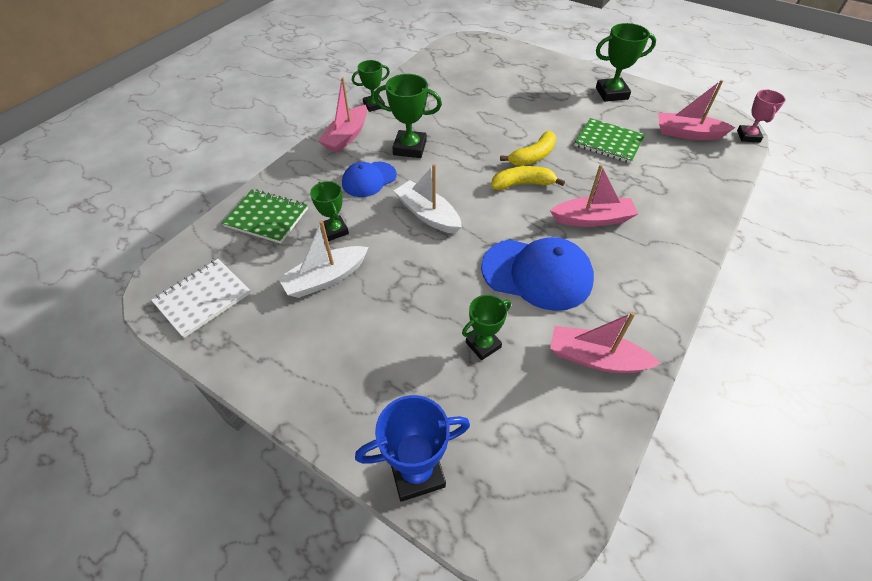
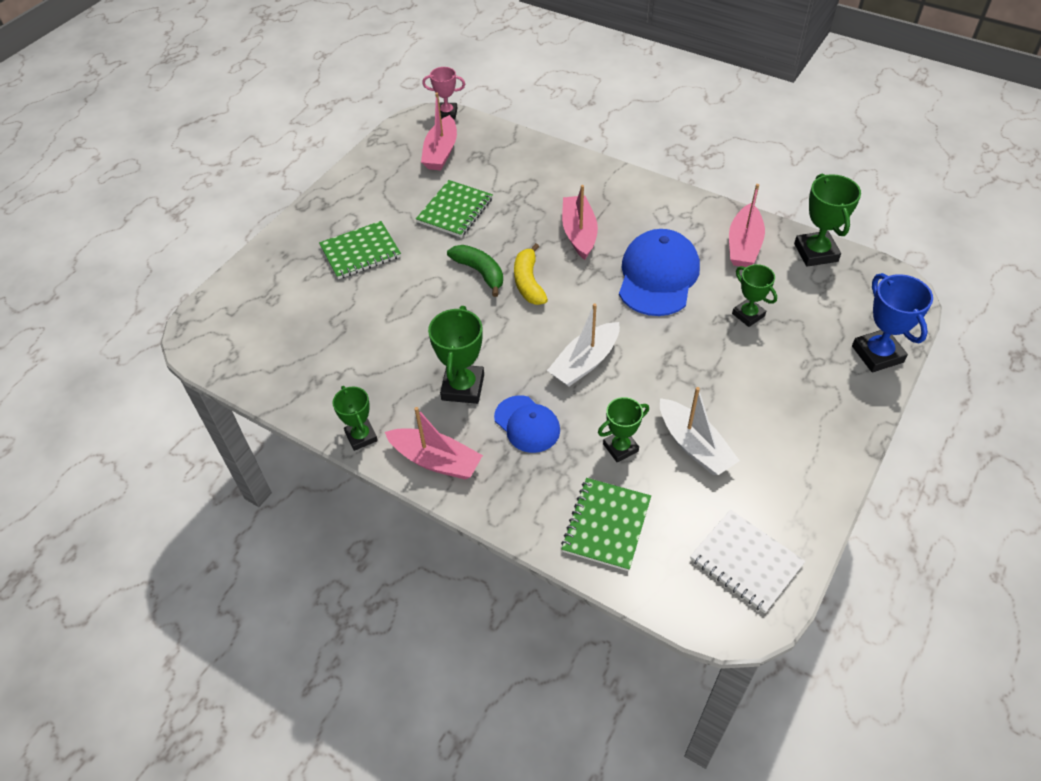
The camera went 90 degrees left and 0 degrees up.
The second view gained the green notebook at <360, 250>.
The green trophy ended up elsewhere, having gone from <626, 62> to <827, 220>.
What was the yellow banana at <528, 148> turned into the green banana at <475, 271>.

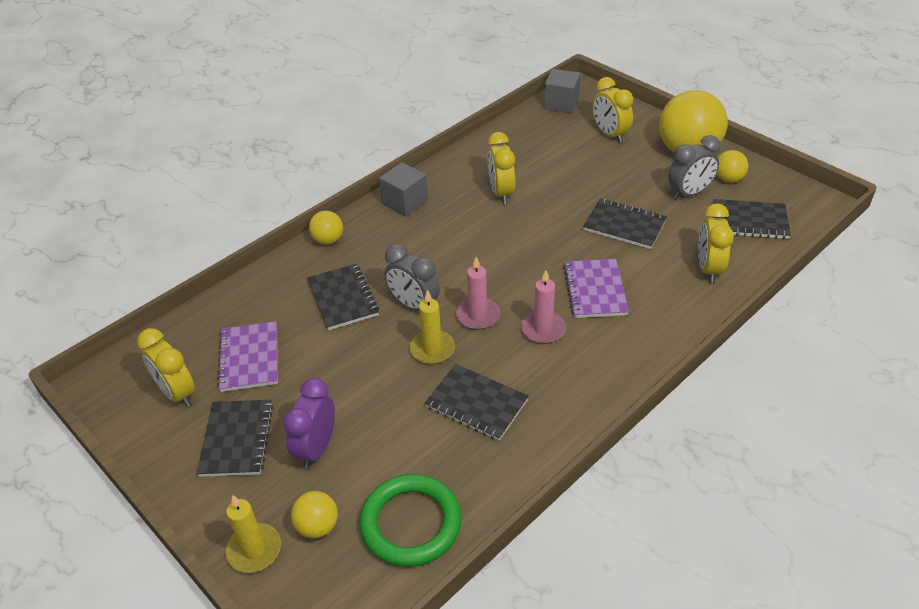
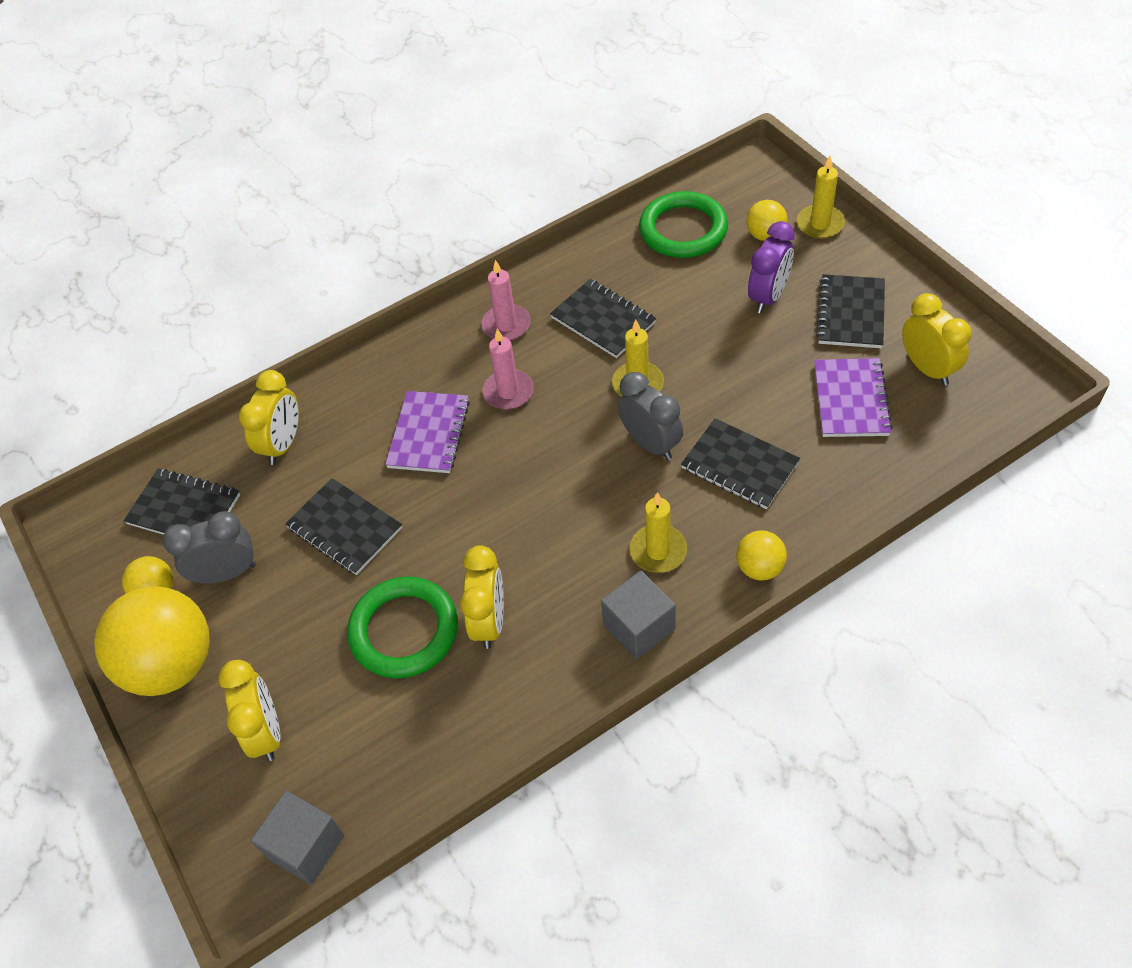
The camera went 165 degrees left and 10 degrees up.
The second view gained the green ring at <402, 627>.
The second view gained the yellow candle at <658, 532>.
The pink candle ended up elsewhere, having gone from <478, 293> to <506, 300>.
The black notebook at <343, 297> ended up facing another way, 45 degrees counterclockwise from before.

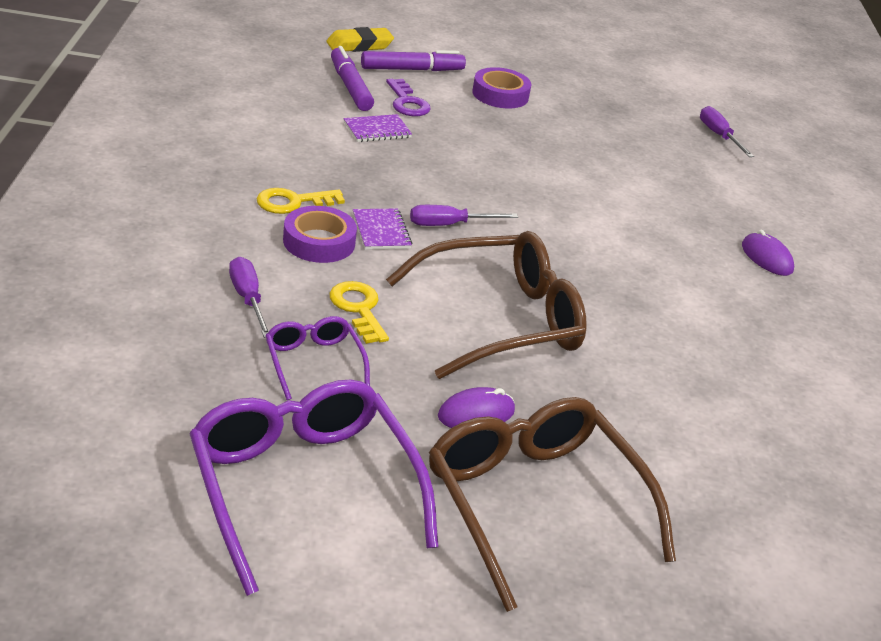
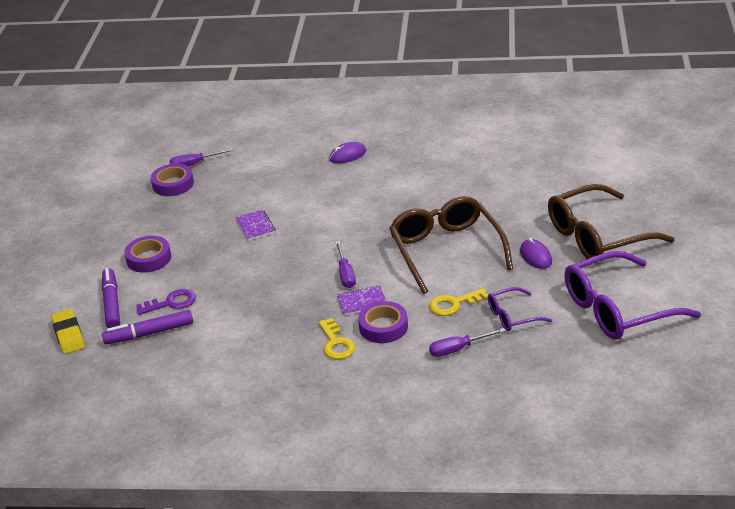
The camera went 80 degrees left and 0 degrees up.
The second view gained the purple tape at <172, 180>.
The purple notebook ended up elsewhere, having gone from <378, 128> to <255, 225>.

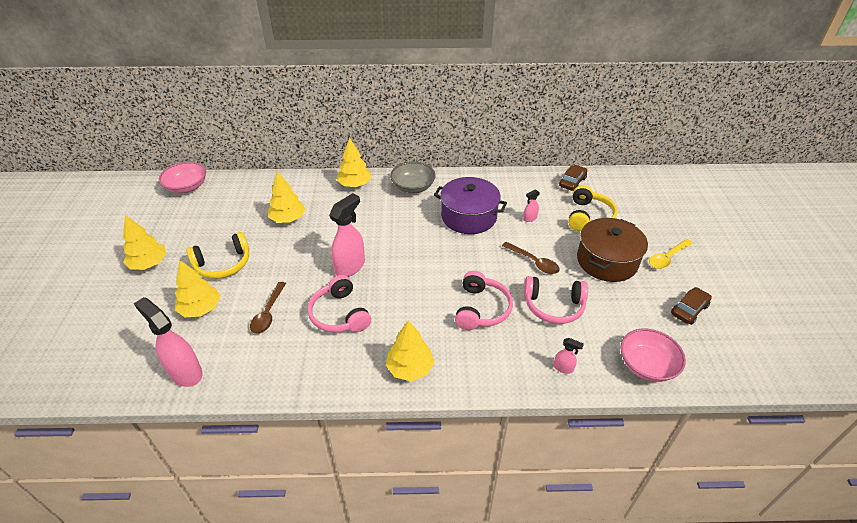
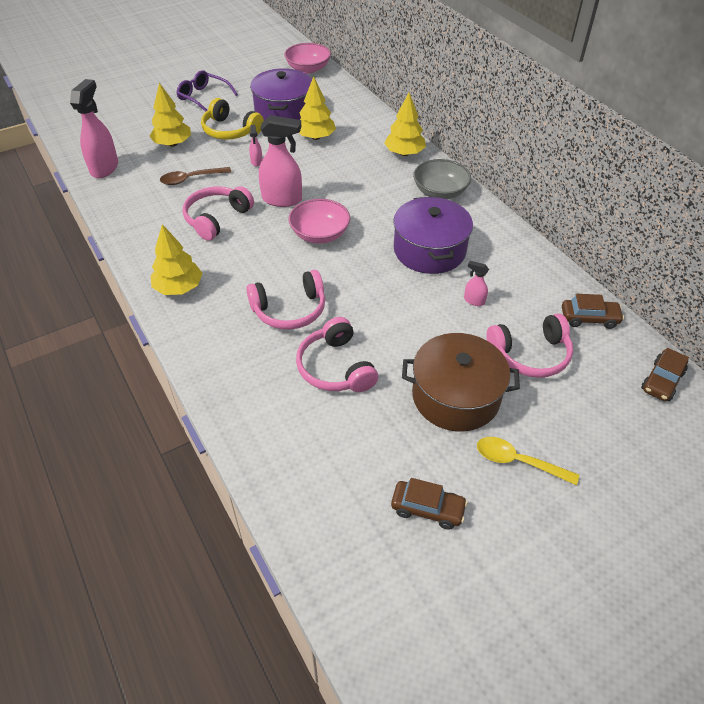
The camera went 60 degrees right and 5 degrees up.
The second view lost the brown spoon at <530, 258>.
The second view gained the purple pot at <281, 94>.
The second view gained the brown car at <665, 374>.
The pink spray bottle ended up elsewhere, having gone from <568, 356> to <256, 146>.
The pink bowl ended up elsewhere, having gone from <653, 355> to <319, 221>.
Where the yellow tree stood at <144, 242>, the purple glasses came to stand at <207, 91>.
What was the yellow headphones at <592, 208> turned into the pink headphones at <530, 346>.

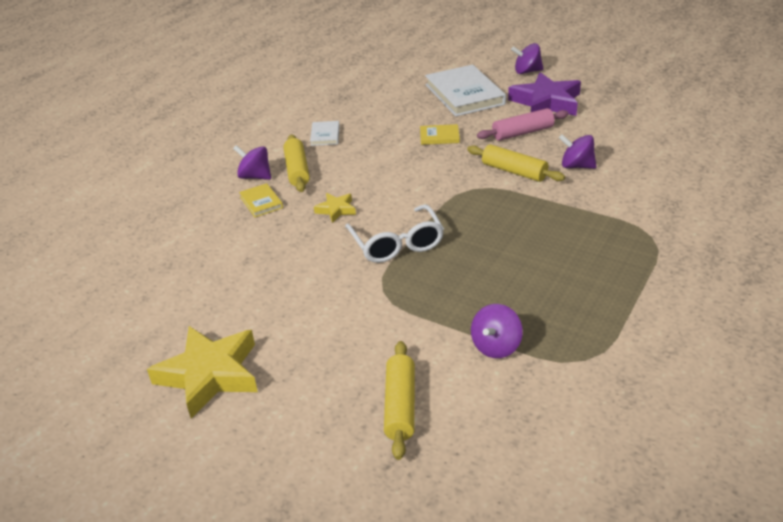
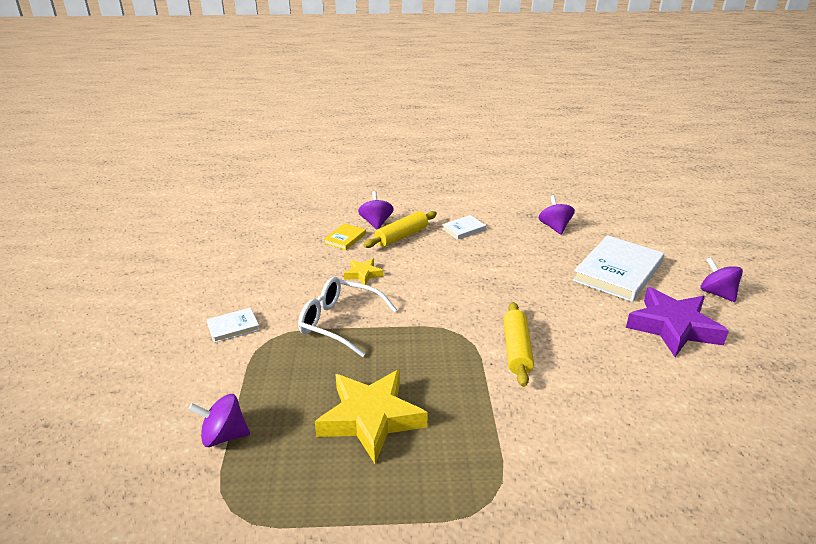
The camera went 55 degrees right and 5 degrees down.
The second view lost the yellow rolling pin at <399, 400>.
The second view lost the yellow book at <440, 134>.
The second view lost the pink rolling pin at <523, 124>.
The second view gained the white book at <233, 325>.
The yellow star ended up elsewhere, having gone from <202, 372> to <371, 416>.
The purple spinning top ended up elsewhere, having gone from <578, 151> to <557, 215>.
The white glasses at <394, 233> ended up facing another way, 75 degrees clockwise from before.

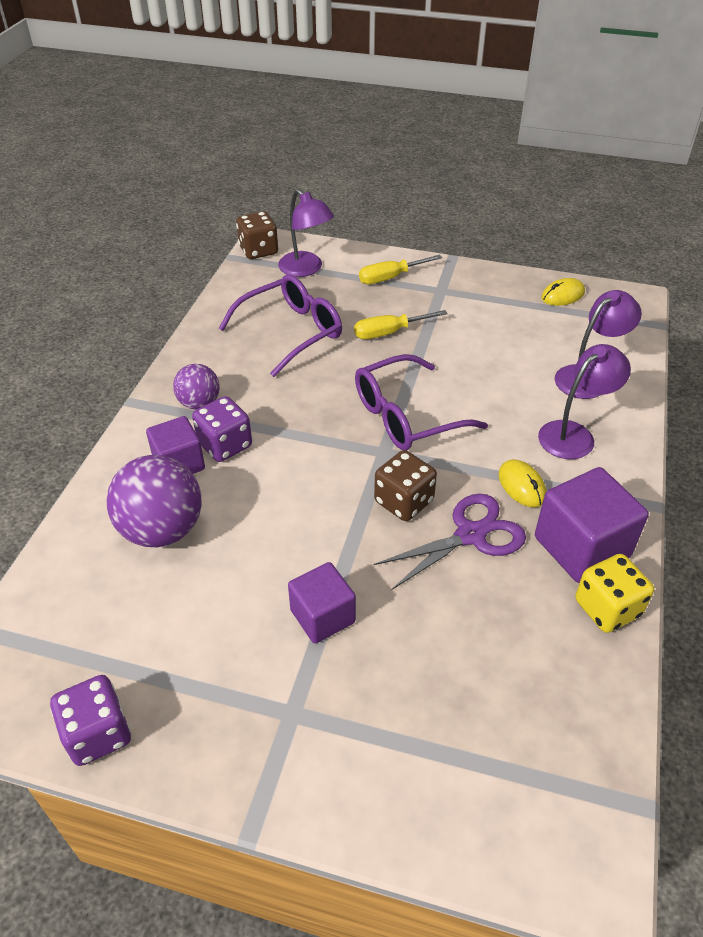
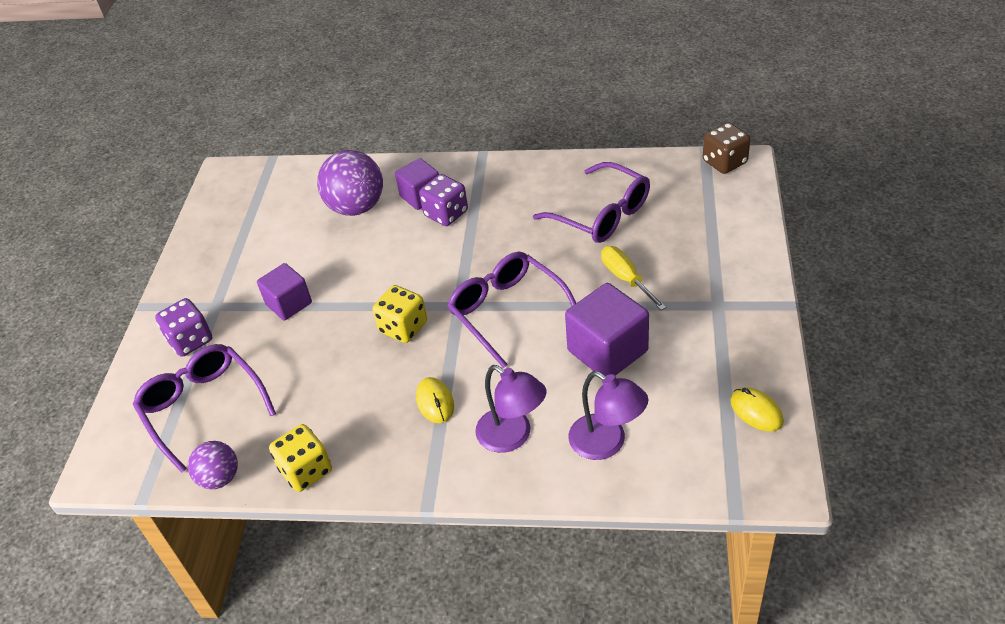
The camera went 85 degrees right and 0 degrees up.
The second view lost the purple lamp at <306, 233>.
The second view lost the yellow screwdriver at <400, 269>.
The second view lost the purple scissors at <450, 542>.
The second view gained the purple glasses at <204, 408>.
The purple dice ended up elsewhere, having gone from <90, 720> to <183, 327>.
The purple ball ended up elsewhere, having gone from <196, 386> to <213, 465>.
The purple cube ended up elsewhere, having gone from <592, 525> to <607, 329>.
What was the brown dice at <405, 485> turned into the yellow dice at <400, 314>.
The yellow mouse at <522, 483> ended up facing another way, 75 degrees counterclockwise from before.

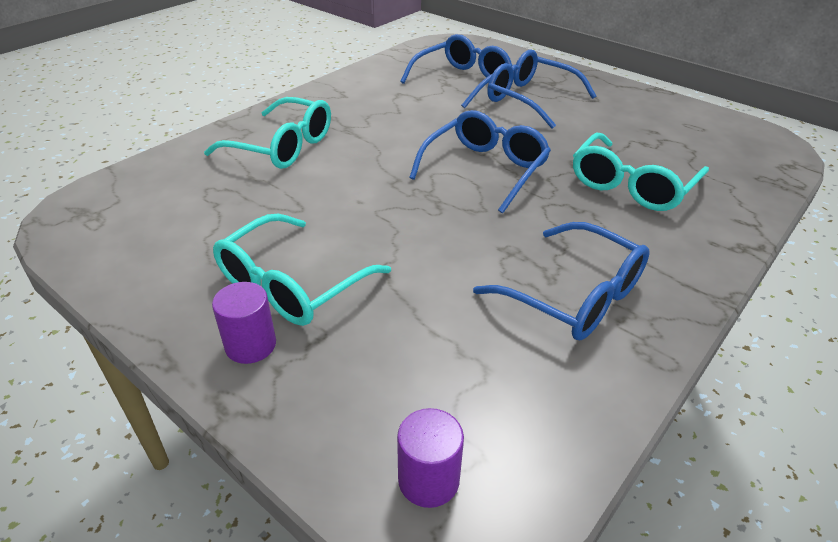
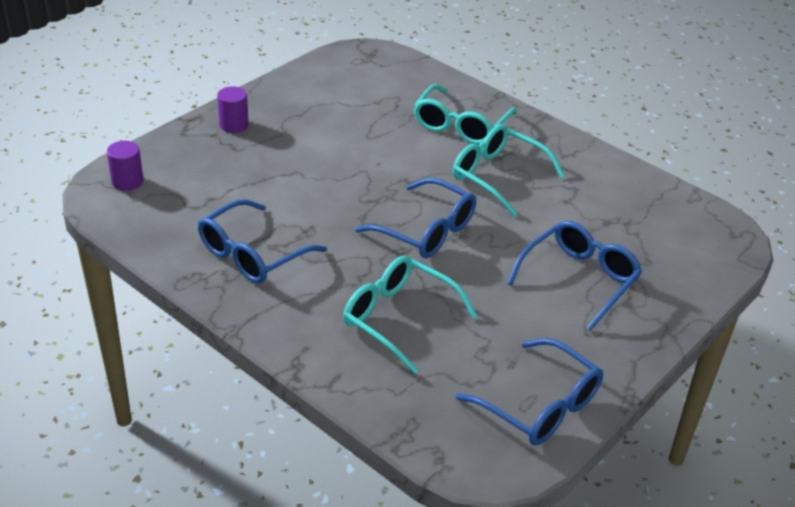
The camera went 90 degrees right and 0 degrees up.
The turquoise glasses ended up elsewhere, having gone from <302, 270> to <509, 170>.
The blue glasses ended up elsewhere, having gone from <456, 71> to <529, 391>.

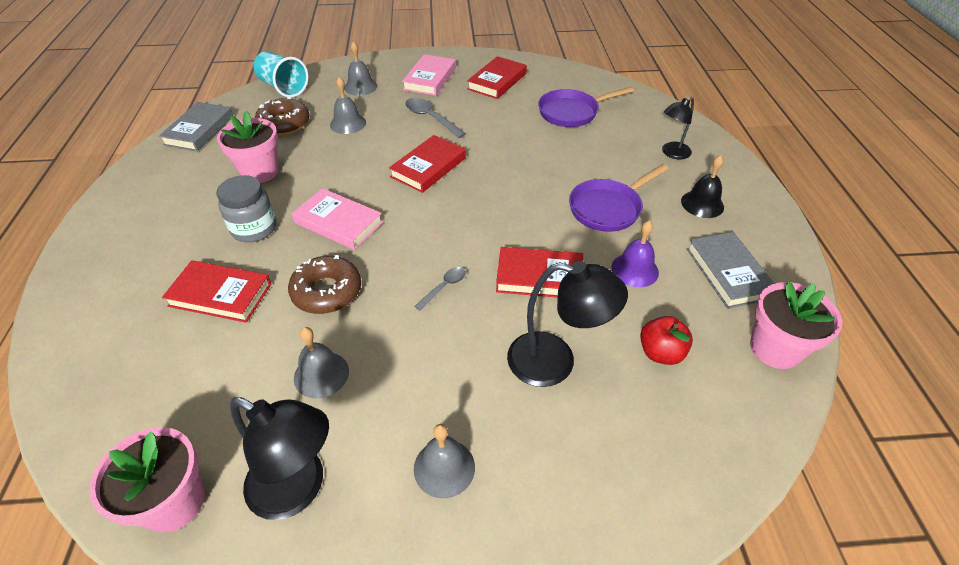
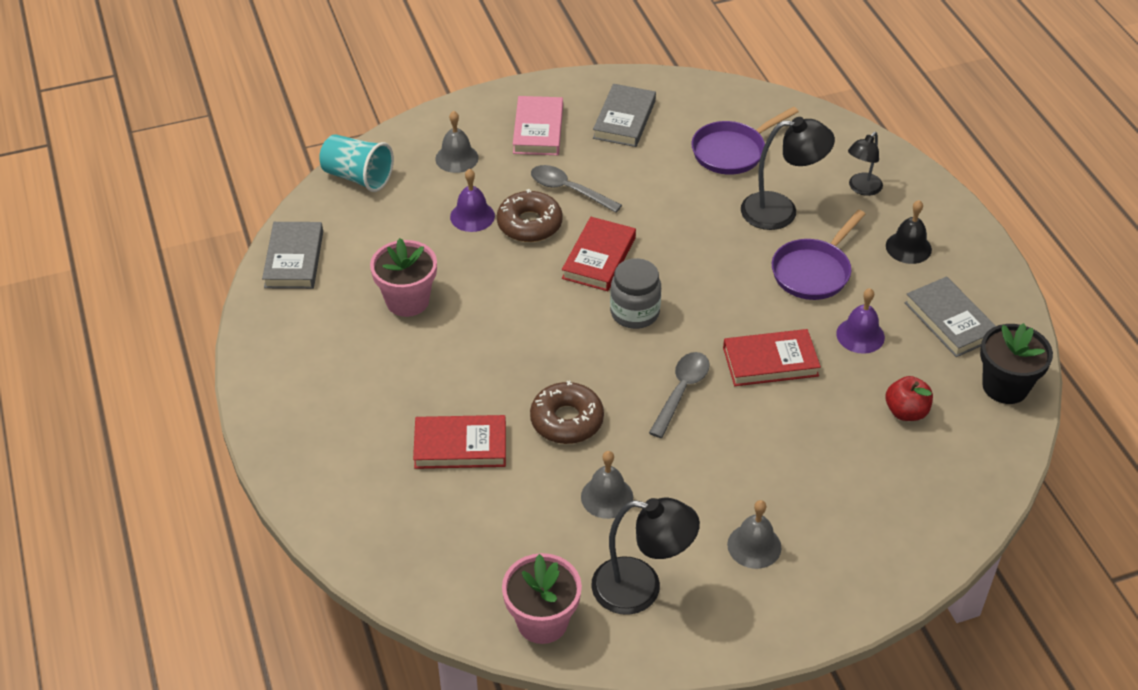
The camera went 15 degrees left and 0 degrees up.
The second view lost the pink book at <337, 219>.
The grey jar ended up elsewhere, having gone from <246, 208> to <635, 293>.
The brown donut ended up elsewhere, having gone from <282, 116> to <530, 215>.
The black lamp ended up elsewhere, having gone from <567, 324> to <788, 173>.
What was the grey bell at <348, 105> turned into the purple bell at <472, 200>.
What was the red book at <497, 77> turned into the grey book at <624, 115>.
What was the pink flower pot at <796, 325> turned into the black flower pot at <1016, 363>.
The size of the grey spoon at <440, 289> changed by a factor of 1.65.

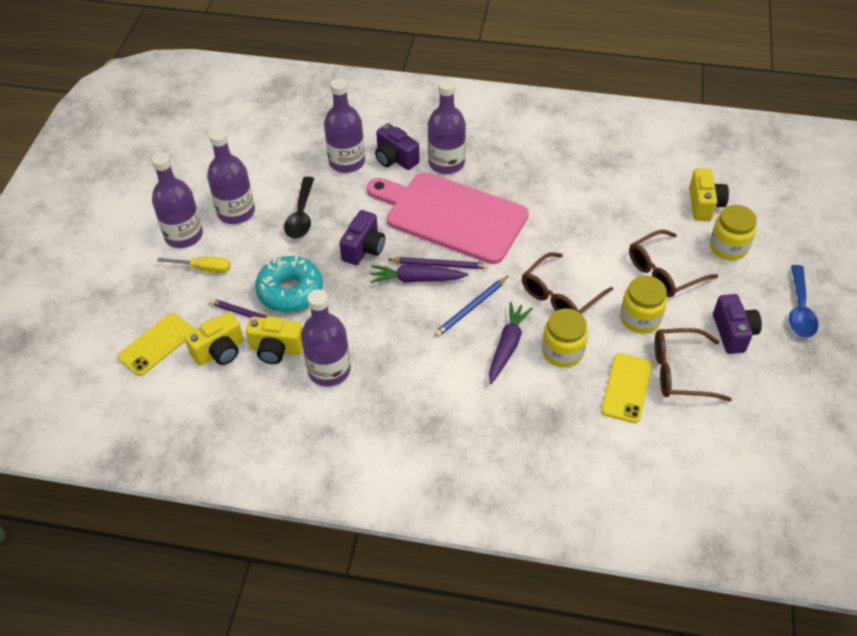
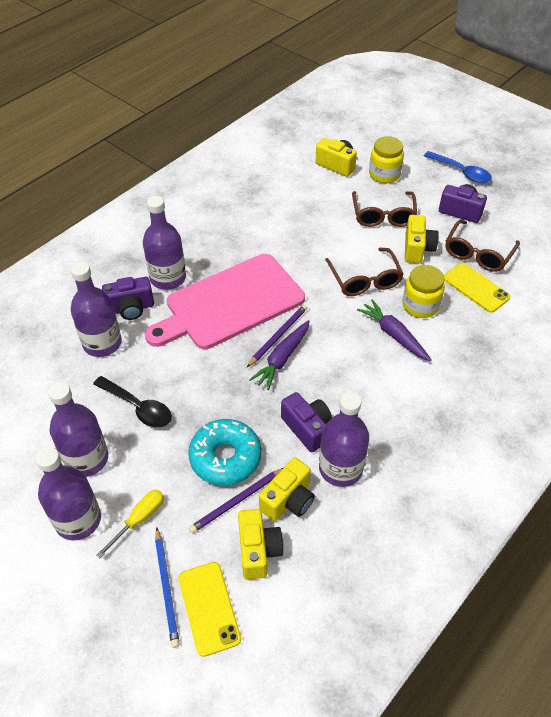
The camera went 60 degrees left and 0 degrees up.
The purple camera ended up elsewhere, having gone from <362, 237> to <306, 422>.
The blue pencil ended up elsewhere, having gone from <471, 306> to <167, 587>.
Where the yellow jar stood at <643, 304>, the yellow camera came to stand at <422, 239>.

